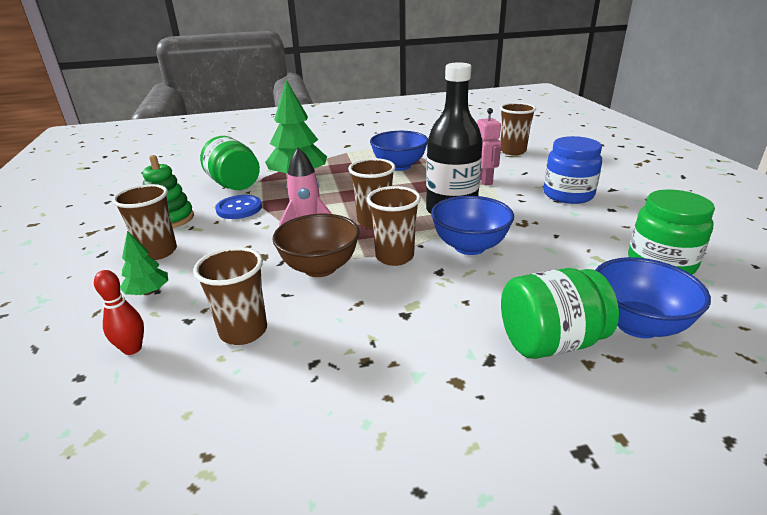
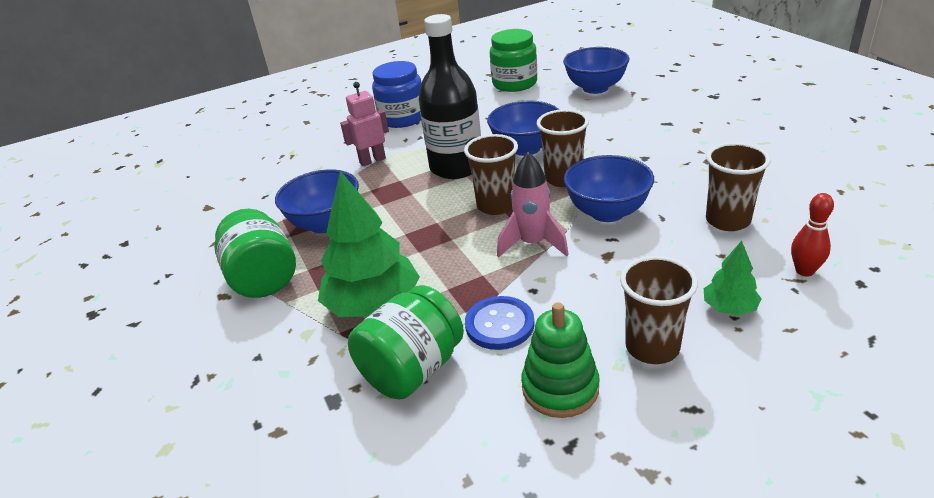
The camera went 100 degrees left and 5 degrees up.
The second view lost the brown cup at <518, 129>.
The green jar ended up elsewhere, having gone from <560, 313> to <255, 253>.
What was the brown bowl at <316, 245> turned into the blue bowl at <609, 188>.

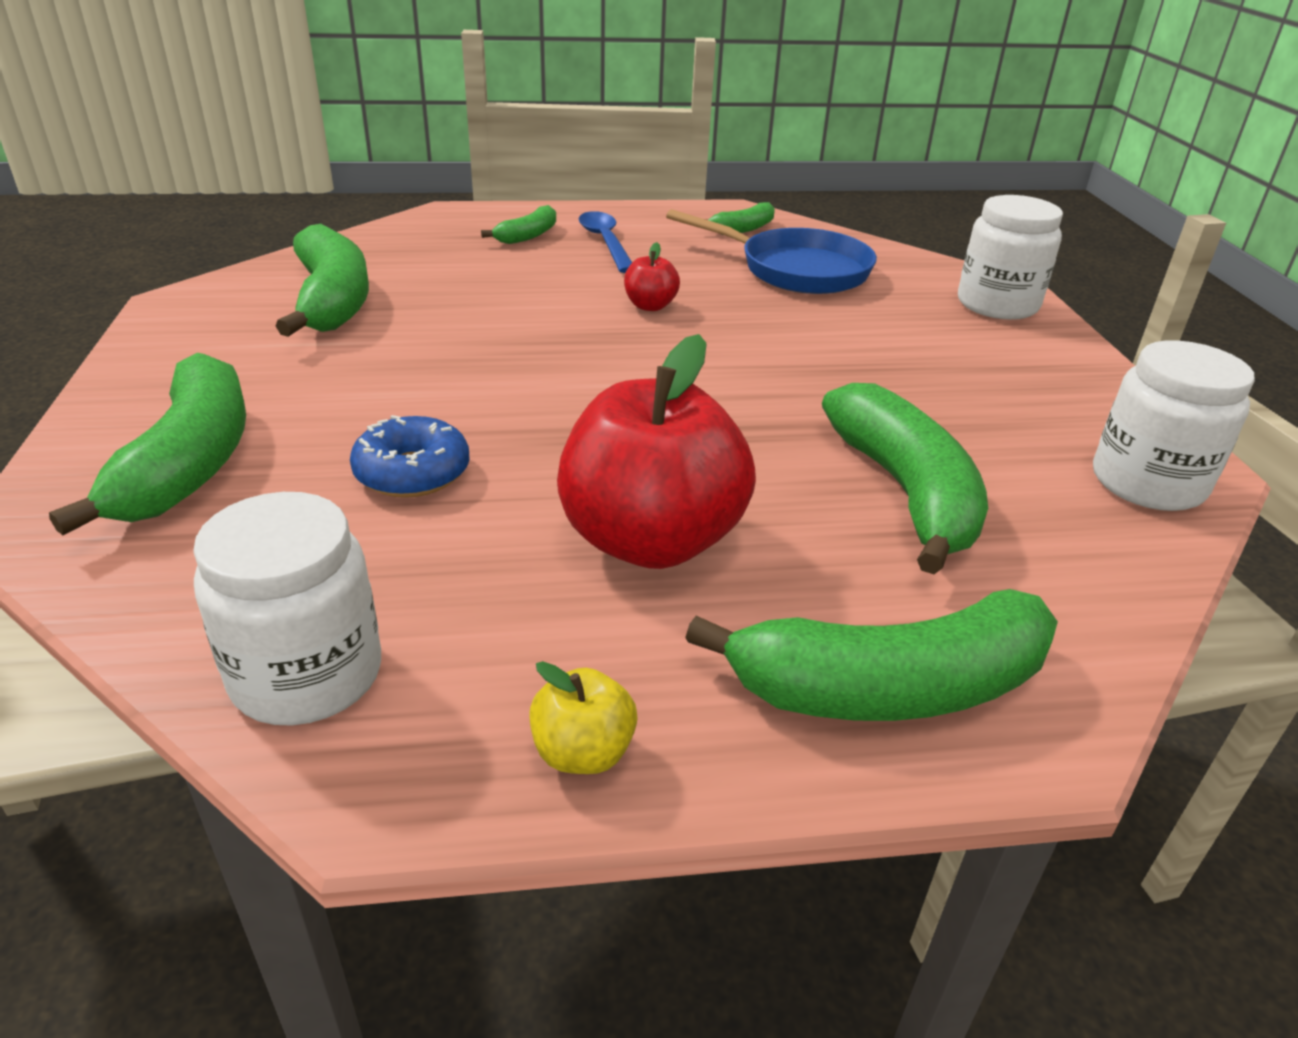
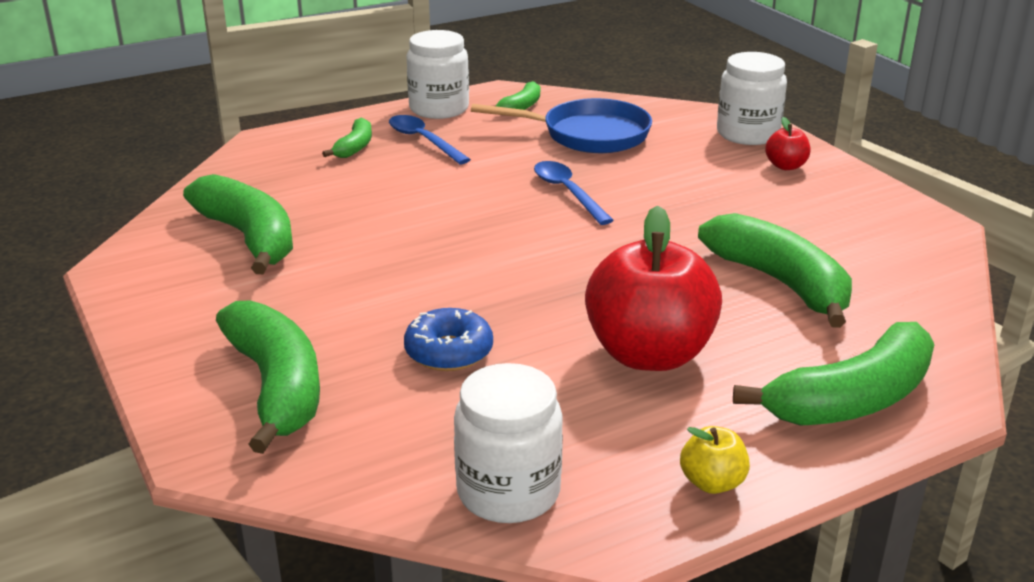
The camera went 20 degrees left and 5 degrees down.
The second view gained the blue spoon at <574, 193>.
The red apple ended up elsewhere, having gone from <652, 276> to <788, 143>.
The white jar ended up elsewhere, having gone from <1174, 425> to <438, 74>.

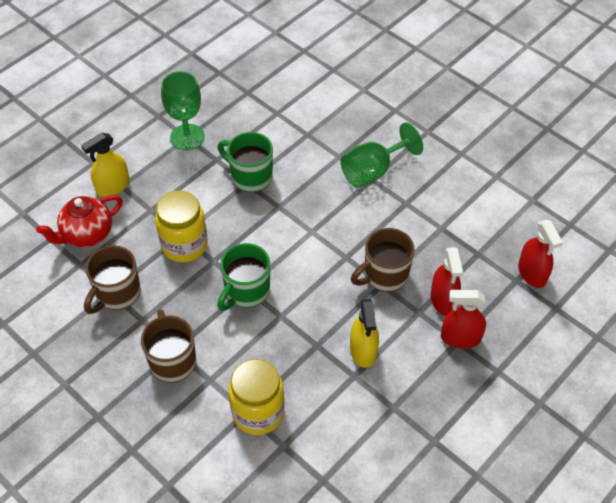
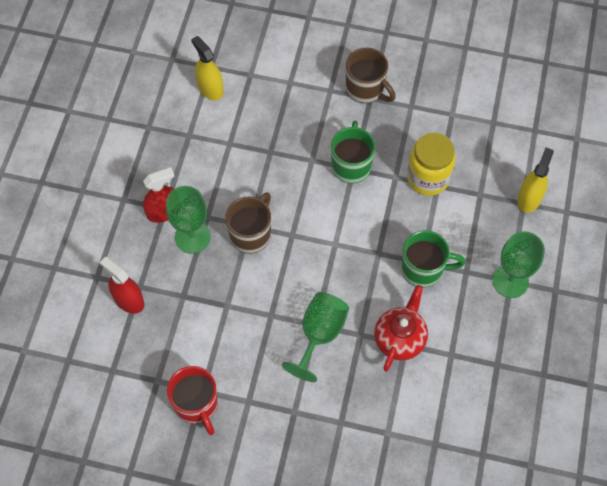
The camera went 150 degrees right and 10 degrees up.
The second view lost the brown mug at <112, 279>.
The second view lost the yellow jar at <256, 397>.
The second view gained the red mug at <192, 400>.
The red teapot ended up elsewhere, having gone from <79, 221> to <401, 328>.
The yellow spray bottle ended up elsewhere, having gone from <364, 333> to <207, 68>.
Where the red spray bottle stood at <447, 281>, the green goblet came to stand at <188, 220>.

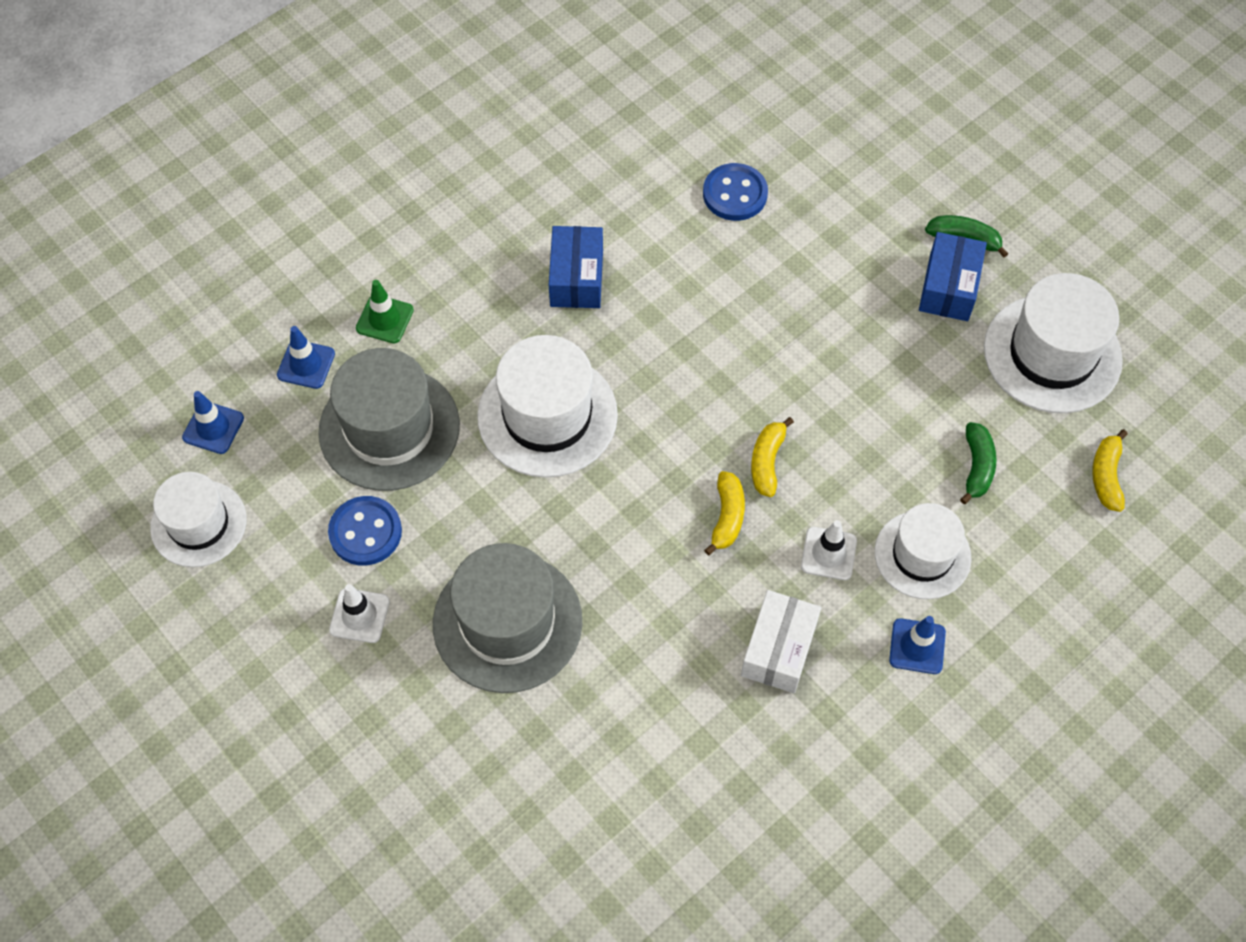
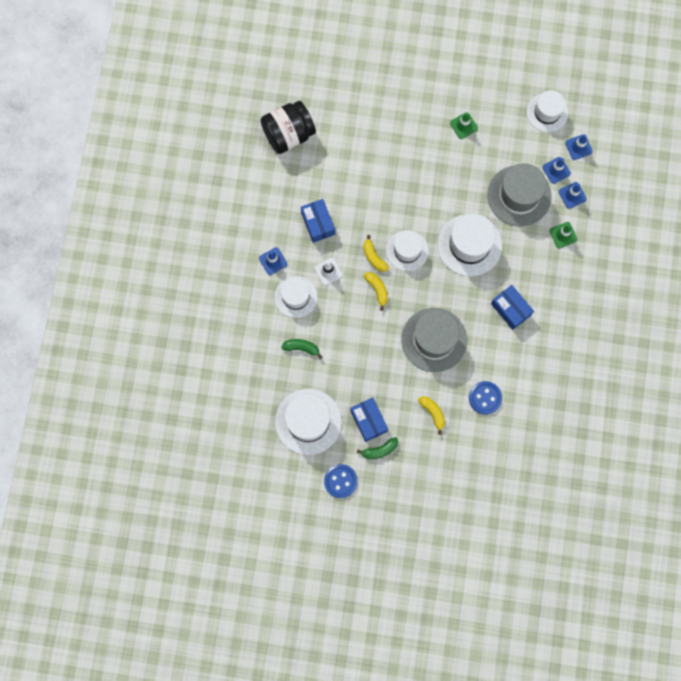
The camera went 140 degrees right and 15 degrees up.
The second view gained the black jar at <288, 127>.
The second view gained the white hat at <407, 250>.
The second view gained the blue traffic cone at <556, 170>.
The blue button ended up elsewhere, having gone from <365, 531> to <341, 481>.
The grey hat ended up elsewhere, having gone from <507, 618> to <434, 340>.
The yellow banana ended up elsewhere, having gone from <1110, 470> to <431, 415>.
What was the white traffic cone at <359, 613> turned into the green traffic cone at <464, 125>.
What was the white box at <781, 641> turned into the blue box at <318, 221>.
The green banana at <978, 463> ended up facing another way, 135 degrees clockwise from before.

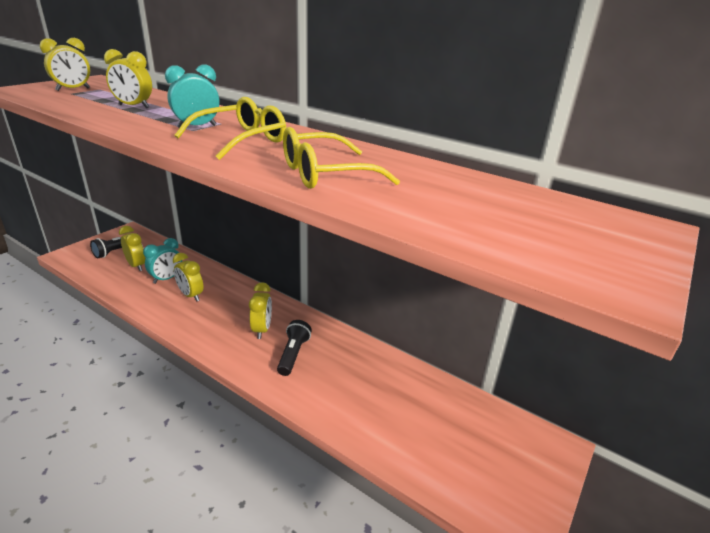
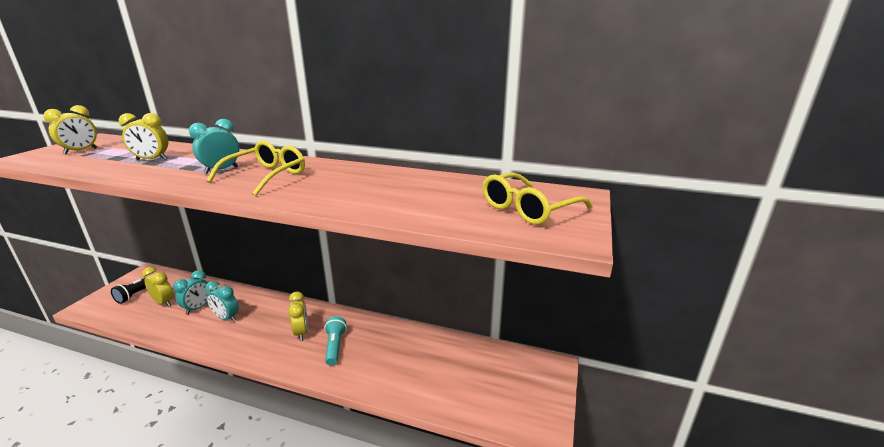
The camera went 15 degrees left and 5 degrees down.
The yellow glasses ended up elsewhere, having gone from <341, 158> to <538, 198>.
What was the yellow clock at <188, 277> turned into the turquoise clock at <222, 301>.
What was the black flashlight at <294, 348> turned into the turquoise flashlight at <335, 341>.

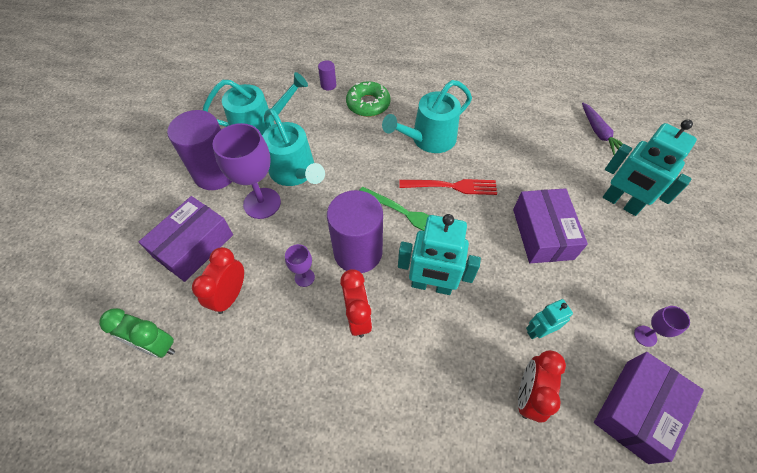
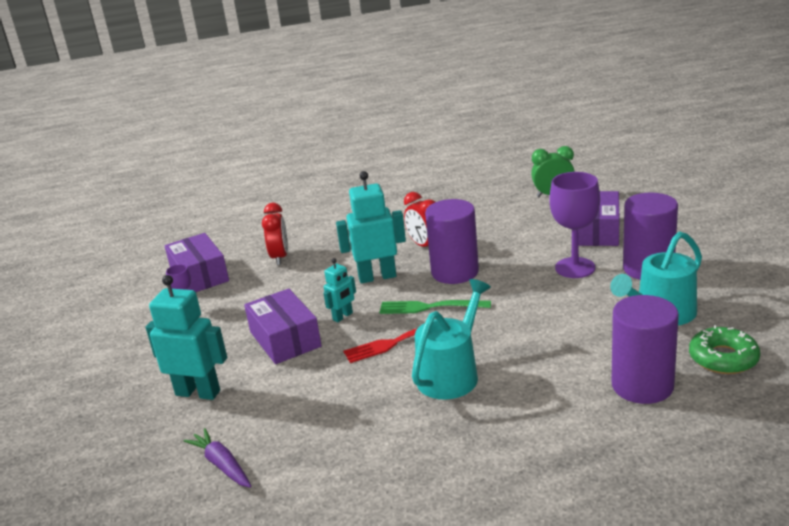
The camera went 160 degrees right and 30 degrees down.
The second view lost the red clock at <218, 280>.
The second view lost the turquoise watering can at <294, 147>.
The second view lost the purple goblet at <300, 265>.
The green donut ended up elsewhere, having gone from <368, 99> to <724, 349>.
The turquoise robot ended up elsewhere, having gone from <549, 319> to <339, 290>.
The purple box at <649, 408> ended up facing another way, 45 degrees counterclockwise from before.
The size of the purple cylinder at <327, 75> changed by a factor of 2.39.

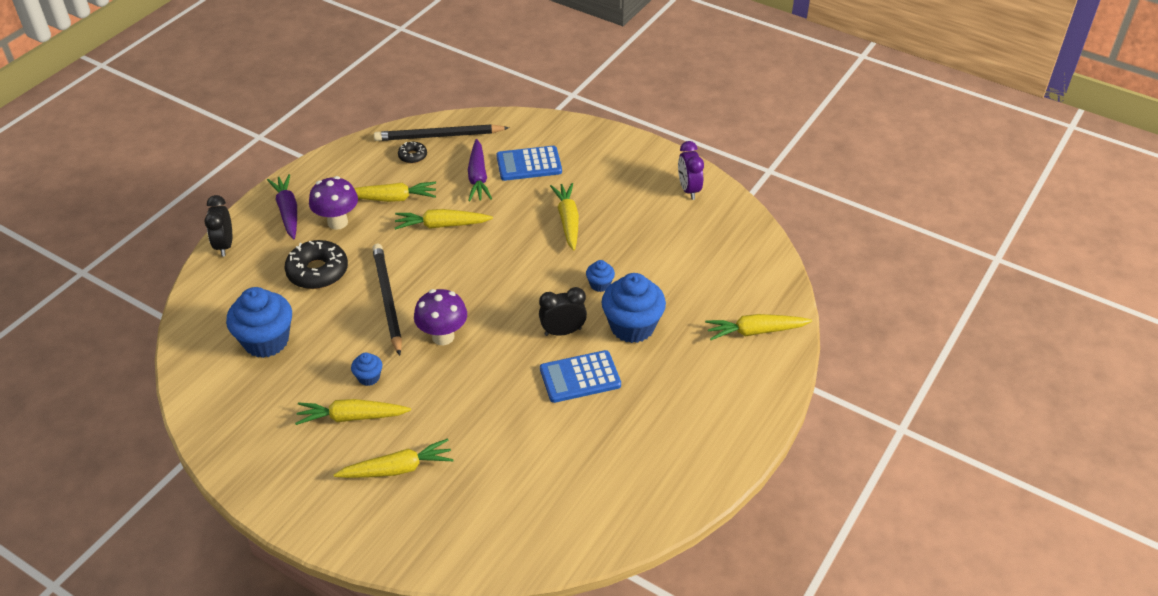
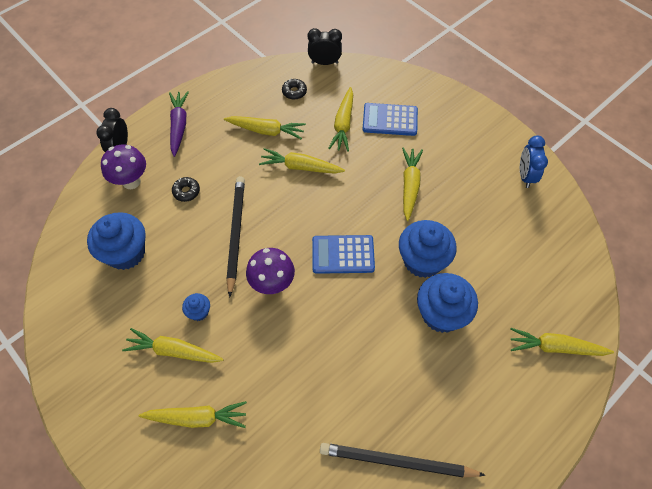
The camera went 15 degrees right and 15 degrees up.
The purple mushroom ended up elsewhere, having gone from <333, 203> to <123, 167>.
The black pencil ended up elsewhere, having gone from <441, 132> to <403, 460>.
The black clock ended up elsewhere, having gone from <563, 311> to <325, 46>.
The blue calculator ended up elsewhere, having gone from <580, 376> to <343, 254>.
What was the purple carrot at <480, 170> turned into the yellow carrot at <340, 119>.
What was the purple clock at <691, 170> turned into the blue clock at <534, 161>.
The size of the black donut at <316, 264> changed by a factor of 0.52.
The size of the blue cupcake at <600, 276> changed by a factor of 2.12.

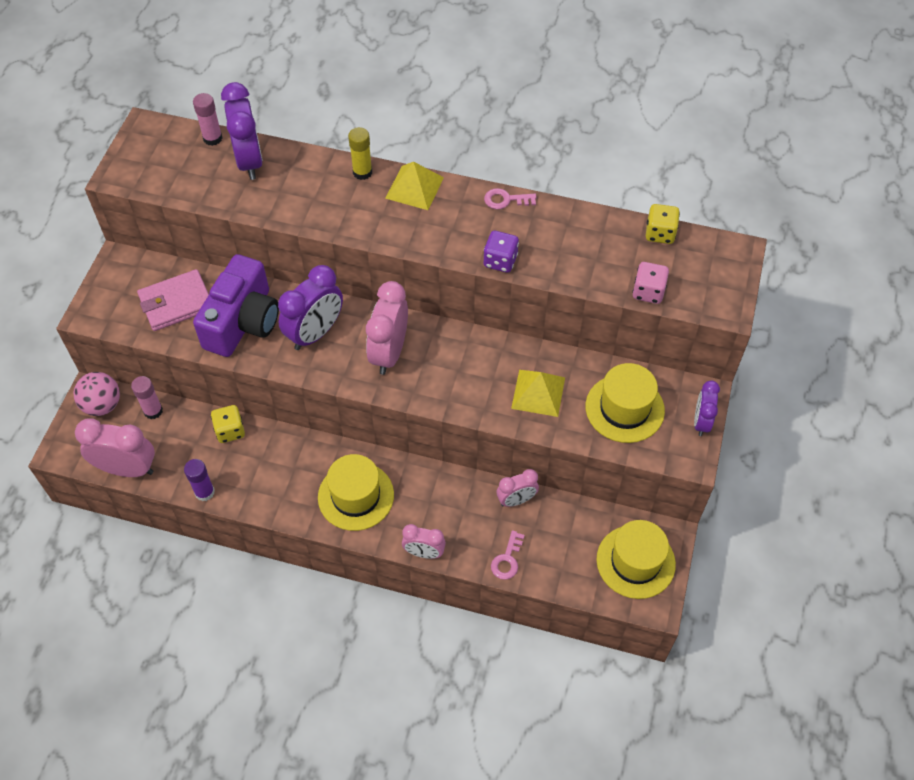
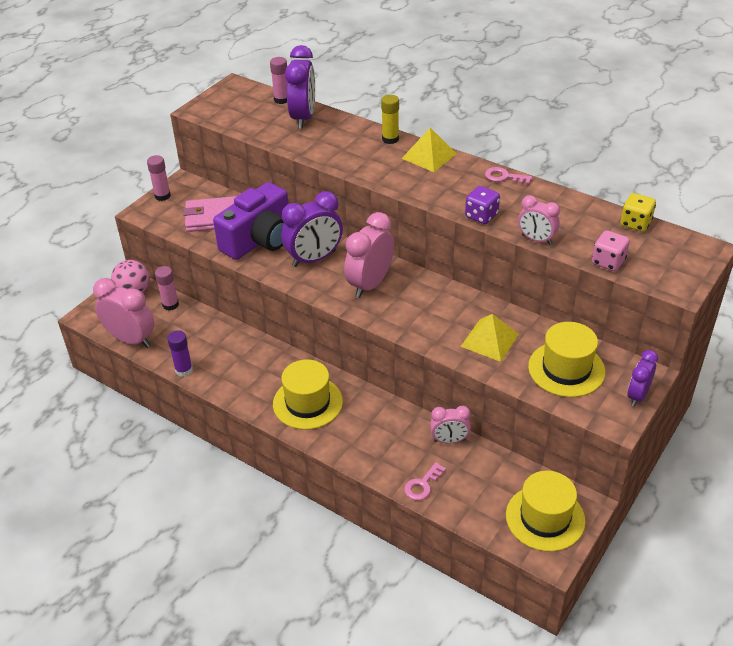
The camera went 20 degrees right and 15 degrees down.
The second view lost the yellow dice at <228, 424>.
The second view gained the pink glue stick at <159, 178>.
The pink clock ended up elsewhere, having gone from <424, 541> to <539, 220>.

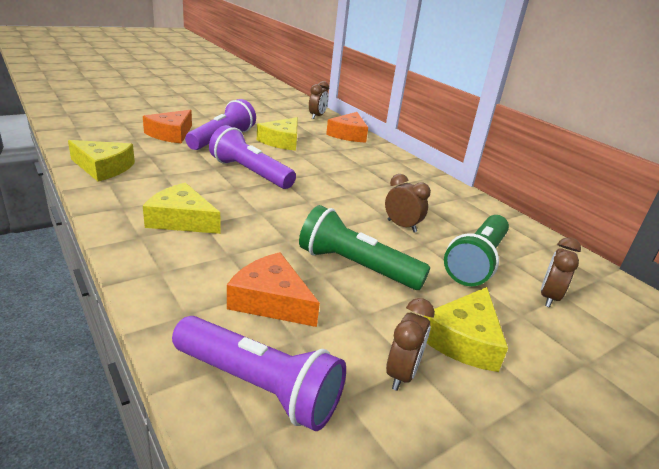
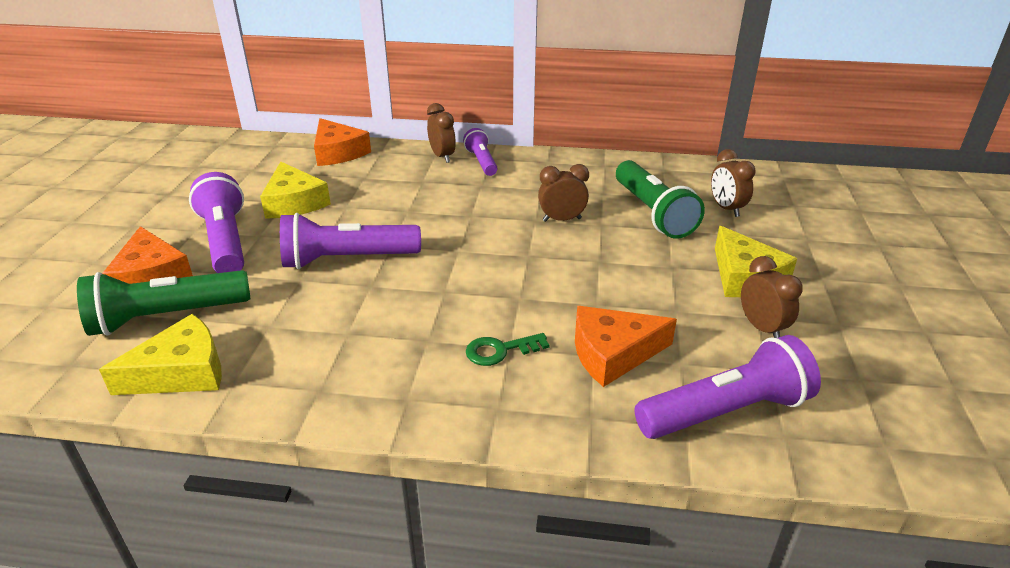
The camera went 45 degrees left and 5 degrees up.
The second view lost the yellow cheese at <182, 208>.
The second view gained the purple flashlight at <480, 152>.
The second view gained the green key at <507, 349>.
The green flashlight ended up elsewhere, having gone from <364, 247> to <164, 303>.
The brown clock ended up elsewhere, having gone from <319, 100> to <441, 133>.

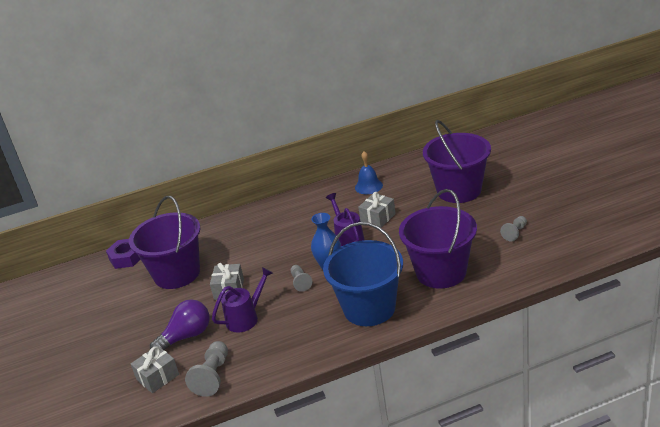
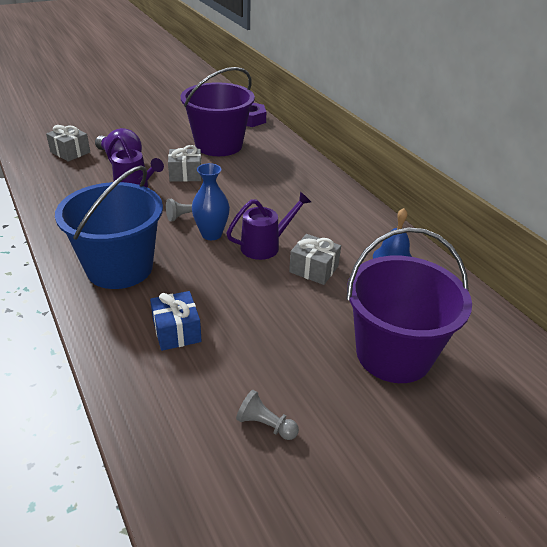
The camera went 75 degrees right and 5 degrees up.
The second view lost the grey pawn at <206, 369>.
Where the purple bucket stood at <438, 239>, the blue gift came to stand at <176, 321>.

